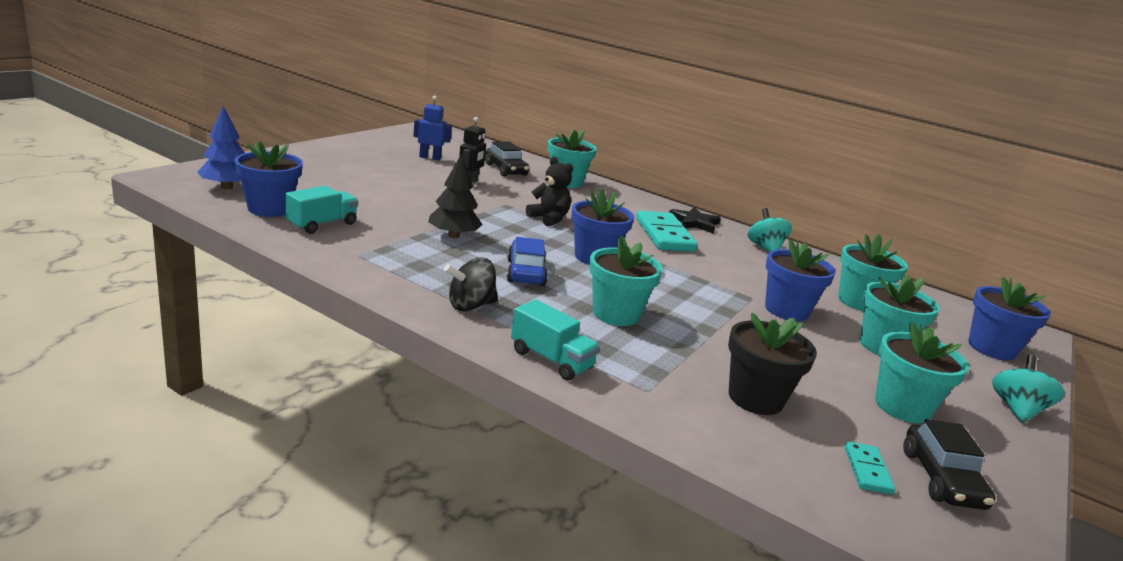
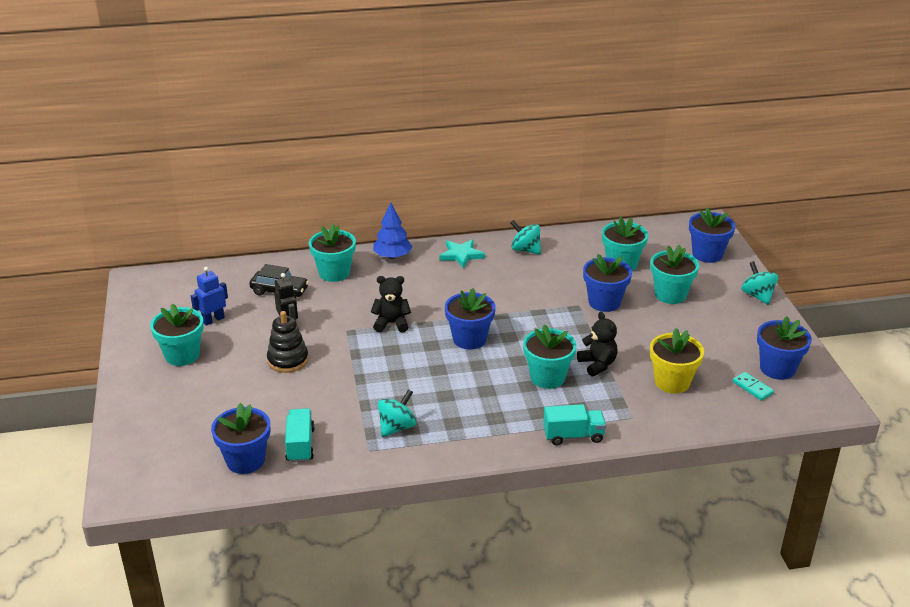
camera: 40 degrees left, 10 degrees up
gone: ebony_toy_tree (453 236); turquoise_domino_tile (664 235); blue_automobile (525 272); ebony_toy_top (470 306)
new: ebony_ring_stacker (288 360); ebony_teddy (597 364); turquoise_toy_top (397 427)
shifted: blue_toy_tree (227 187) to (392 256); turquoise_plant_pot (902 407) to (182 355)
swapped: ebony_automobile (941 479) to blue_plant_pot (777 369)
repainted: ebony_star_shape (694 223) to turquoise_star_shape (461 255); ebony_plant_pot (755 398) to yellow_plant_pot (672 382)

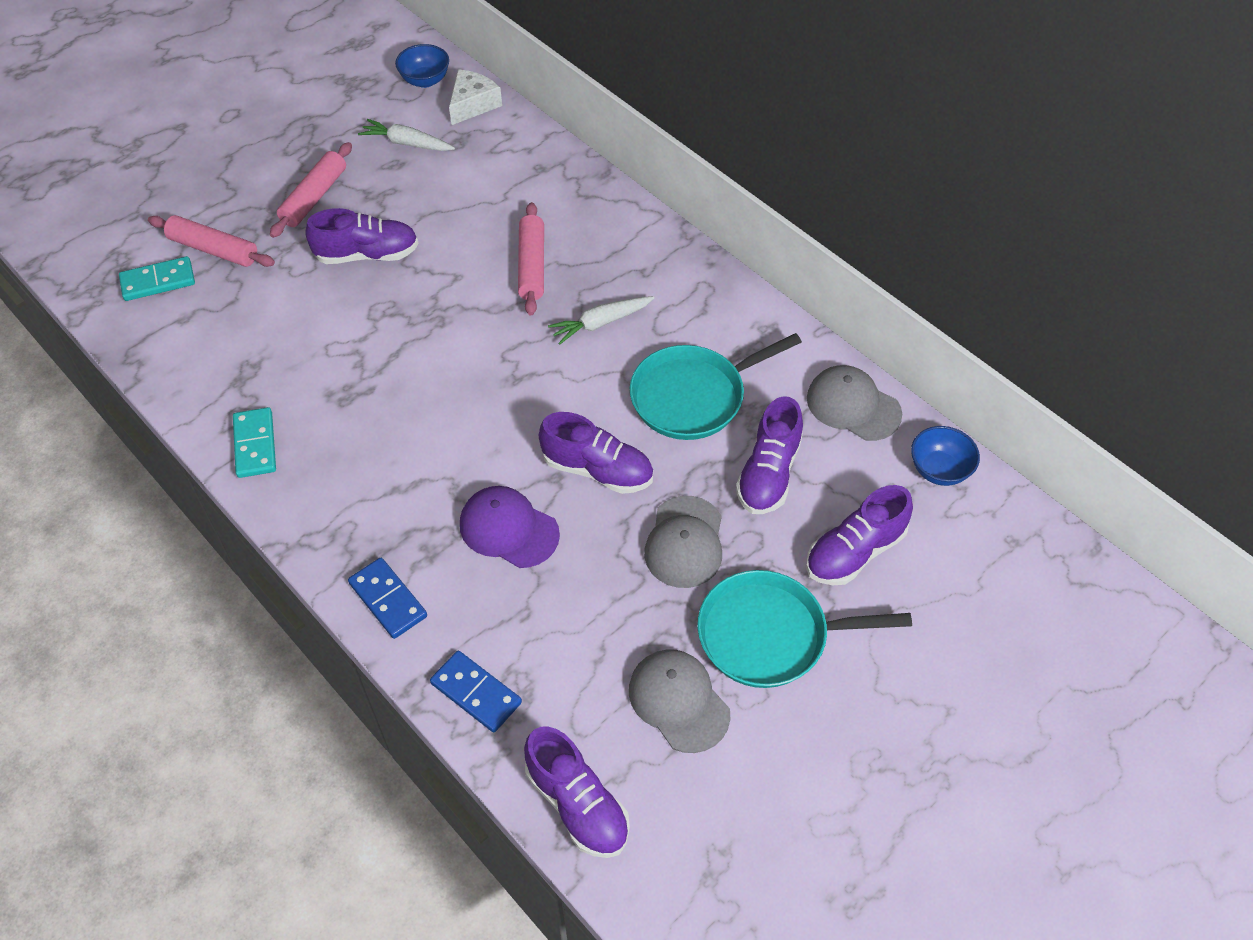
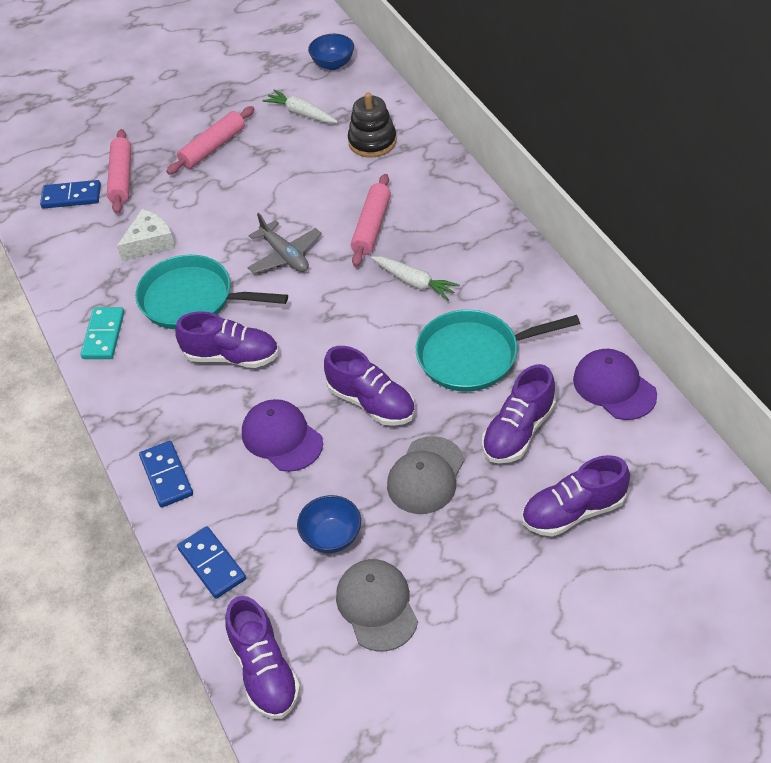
camera: 20 degrees right, 5 degrees down
new: ebony_ring_stacker (372 142); gray_toy_plane (285 255)
shifted: pure_white_cheese_wedge (473 104) to (150 243); royal_purple_lace-up_shoe (367 254) to (231 356); blue_serving_bowl (939 470) to (331 537); turquoise_skillet (769 635) to (192 299)
repainted: turquoise_domino_tile (158 281) to blue_domino_tile (71 196); gray_peaked_cap (853 406) to royal_purple_peaked_cap (614 387)
rotated: rosy_pastry_roller (214 249) = (121 178) 45 degrees clockwise; pure_white_toy_carrot (601 323) = (414 282) 135 degrees counterclockwise

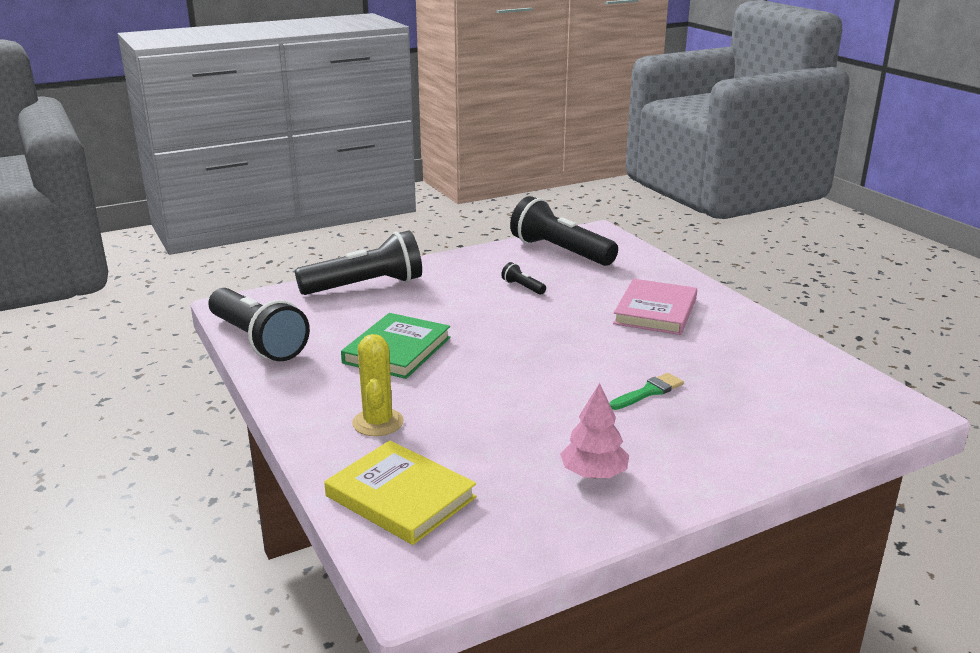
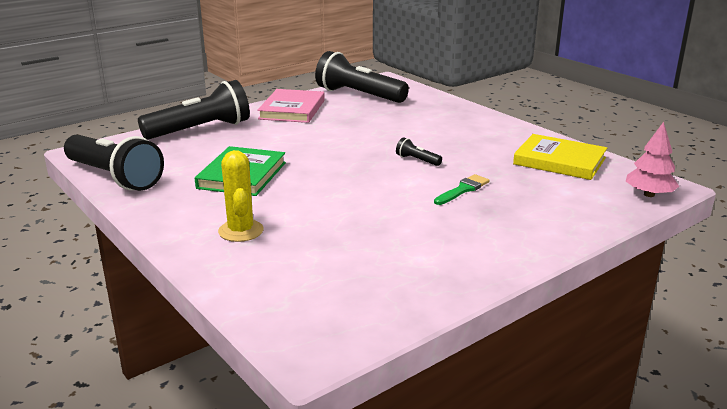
camera: 10 degrees left, 0 degrees up
shifted: ebony_torch (522 287) to (417 160); rosy_hardback (655 311) to (292 110); rosy_toy_tree (593 474) to (649 194); yellow_hardback (400 496) to (559 161)

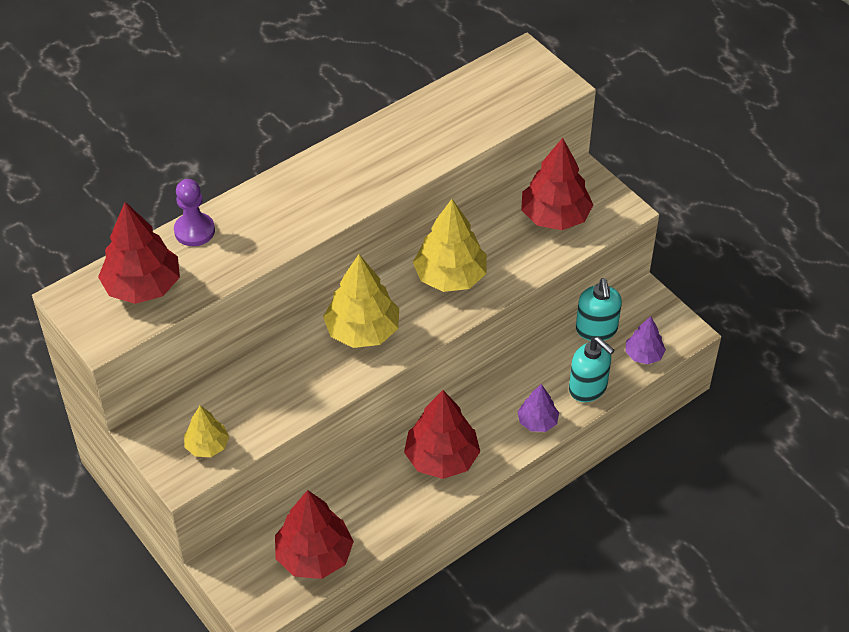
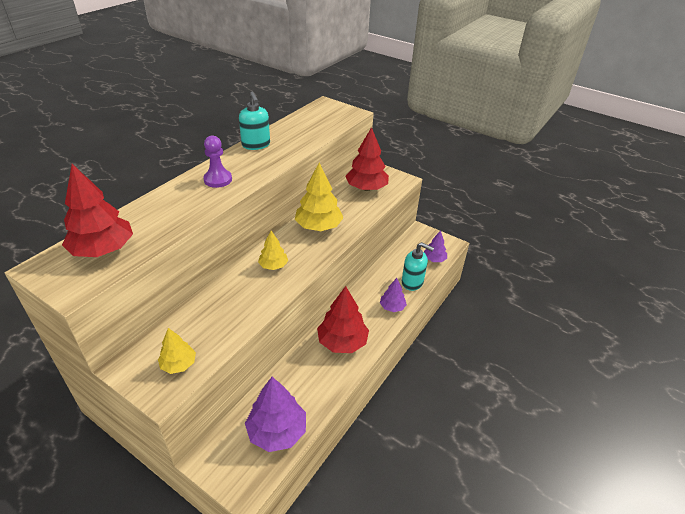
camera: 20 degrees left, 10 degrees down
shifted: royal_purple_pawn (194 231) to (218 179); turquoise_soap_dispenser (596 330) to (256 145)
repainted: scarlet_toy_tree (314 555) to royal_purple_toy_tree (277 431)
scaled: yellow_toy_tree (362 330) = (273 266) x0.56

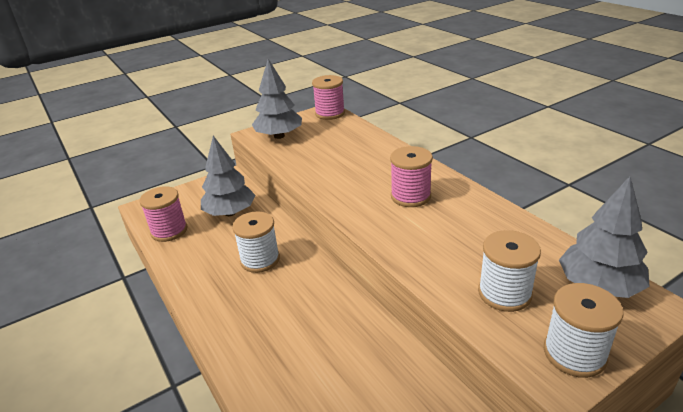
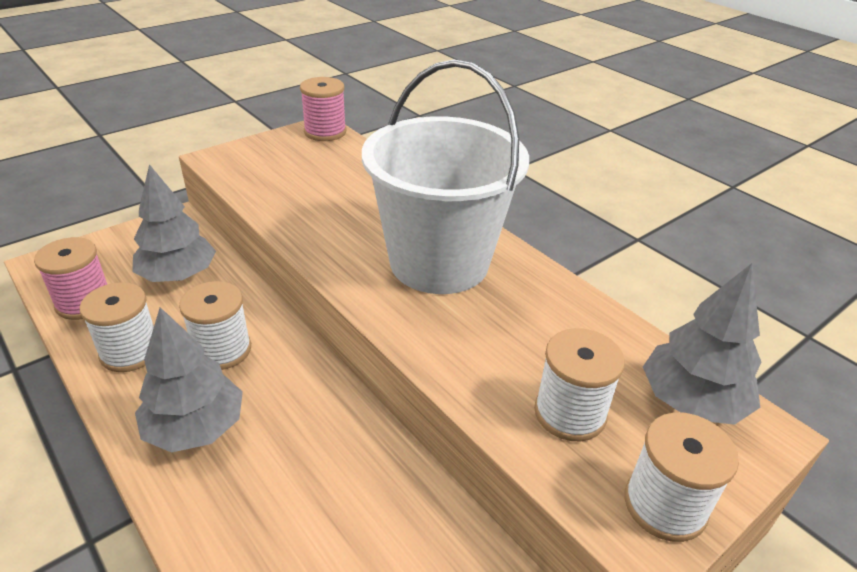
camera: 10 degrees left, 5 degrees up
new: pure_white_bobbin (130 352)
shifted: gray_toy_tree (279 136) to (195 428)
swapped: rosy_bobbin (410 196) to pure_white_bucket (439 262)

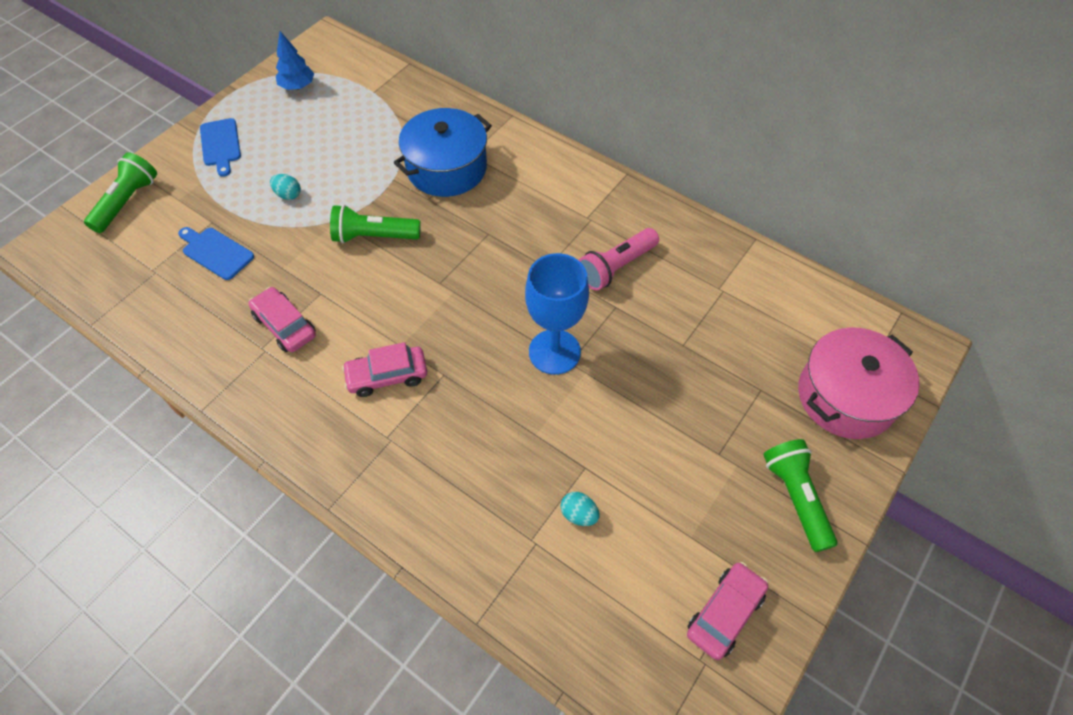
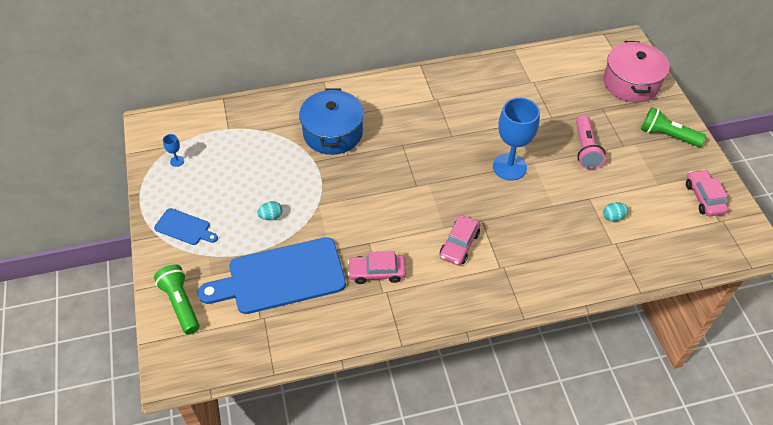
camera: 50 degrees left, 5 degrees down
gone: emerald_torch (374 236)
shifted: rosy_torch (616 267) to (585 149)
swapped: blue_toy_tree (298 86) to blue_goblet (177 161)
scaled: blue_bread_board (216 252) = (280 277) x2.10

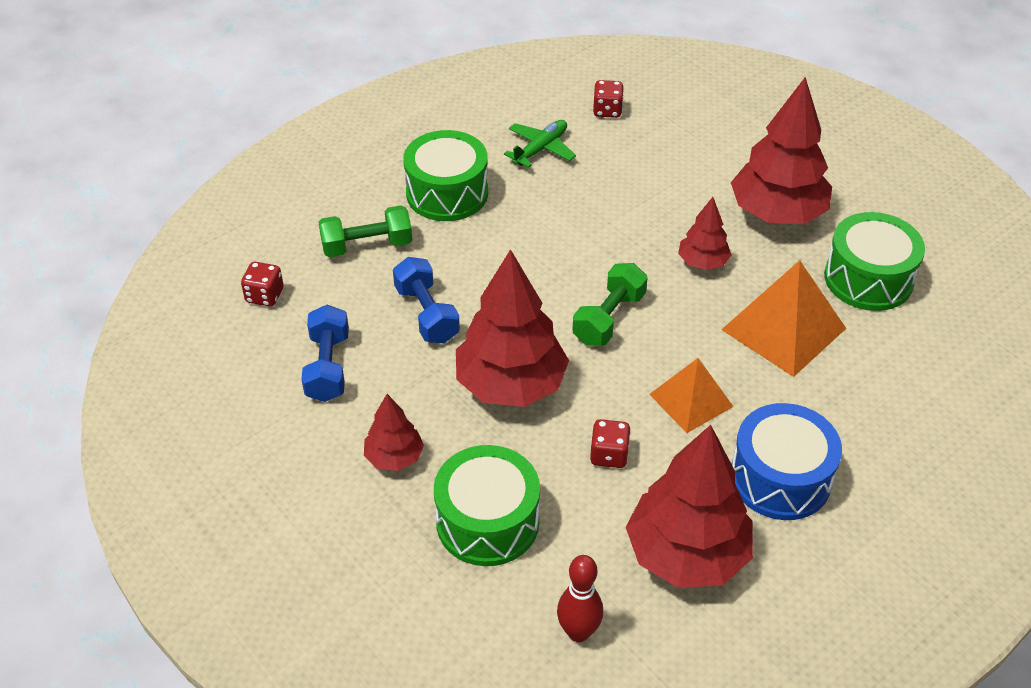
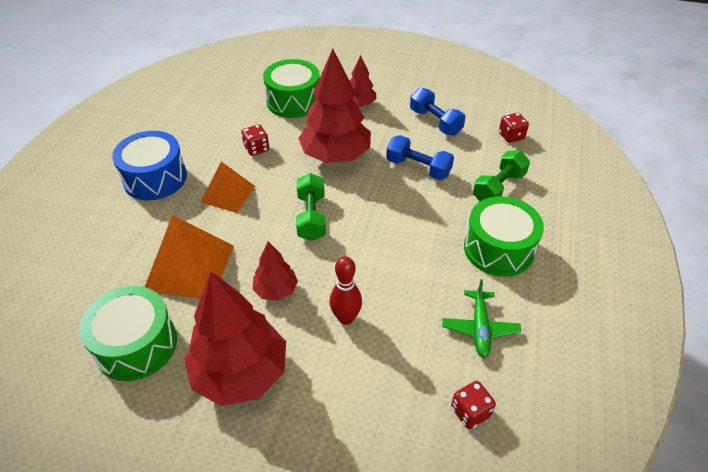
camera: 145 degrees right, 0 degrees up
gone: scarlet_toy_tree (686 554)
shifted: scarlet_skittle (578 632) to (346 318)

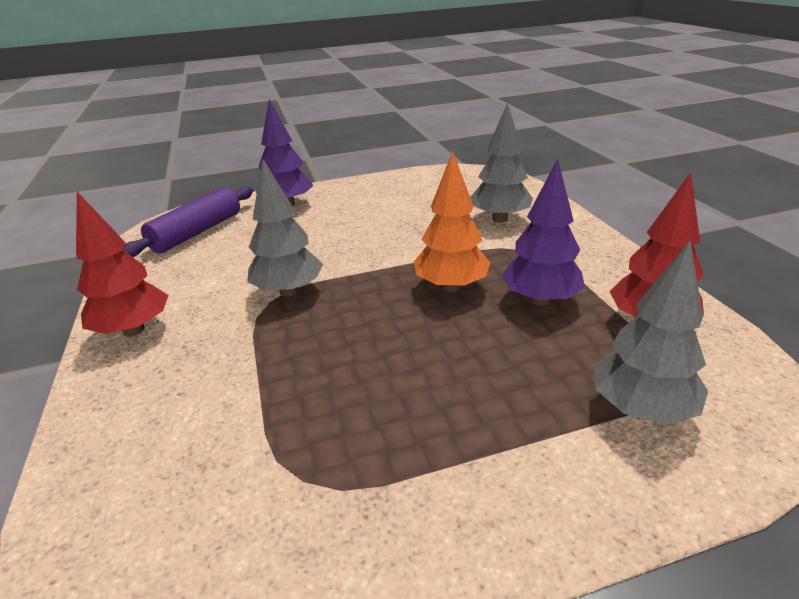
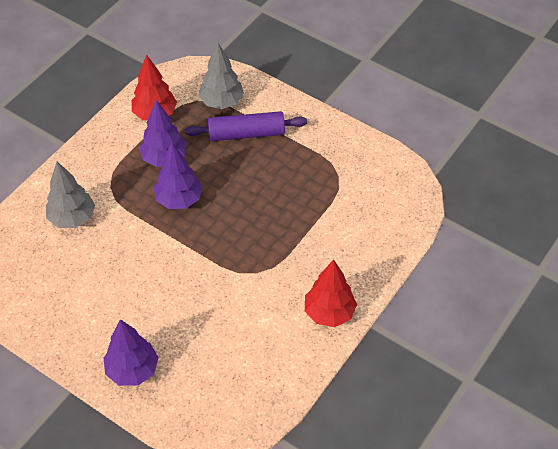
camera: 130 degrees left, 20 degrees up
gone: gray_toy_tree (289 291)
shifted: royal_purple_pastry_roller (197 232) to (246 133)
repainted: orange_toy_tree (451 287) to royal_purple_toy_tree (179 200)

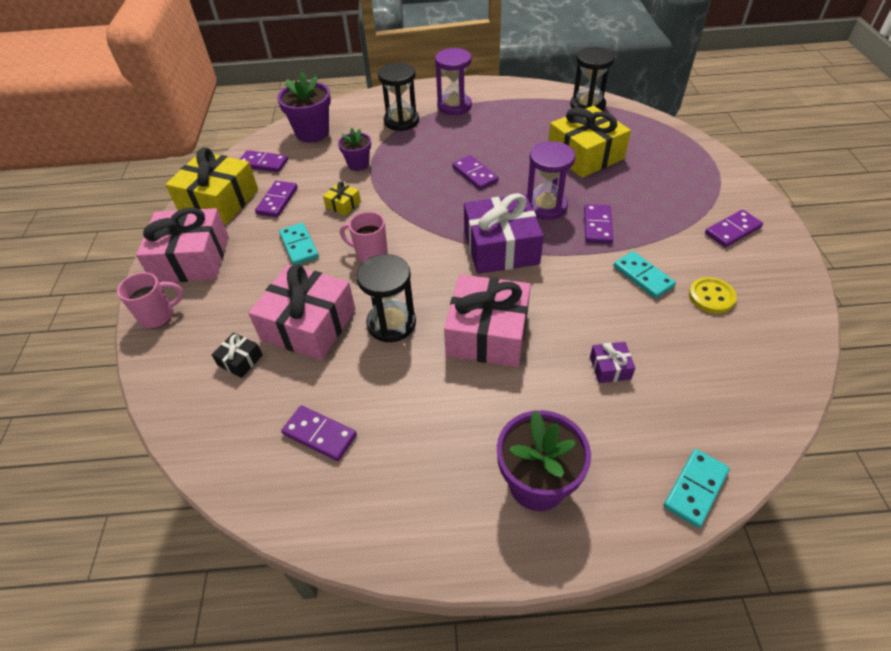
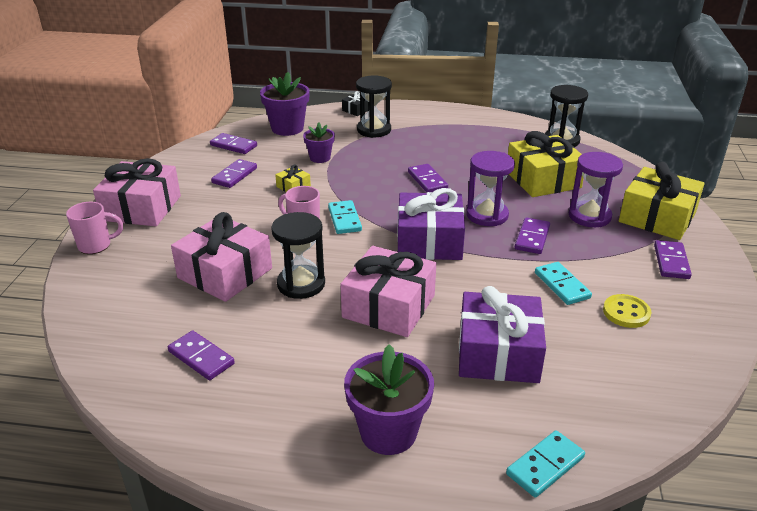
camera: 10 degrees right, 15 degrees down
shifted: royal_purple_sandglass (454 106) to (589 216); yellow_gift (219 201) to (657 217); turquoise_domino_tile (299 246) to (344 219); ebony_gift (240 360) to (356 110)
rotated: royal_purple_domino_tile (732 230) = (671 262) 60 degrees counterclockwise
scaled: royal_purple_gift (610 368) = (498 353) x2.29

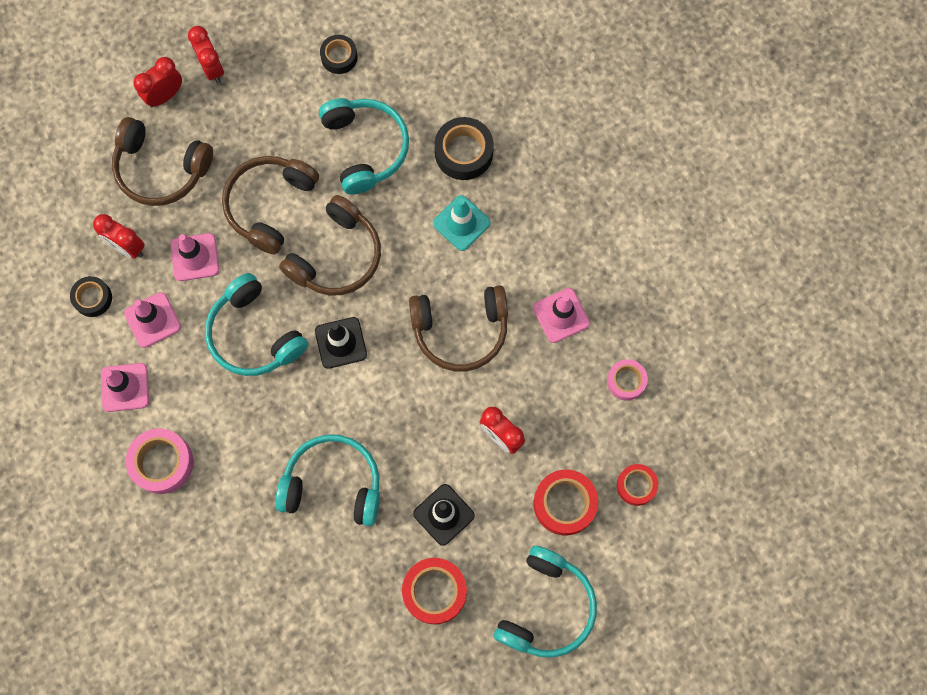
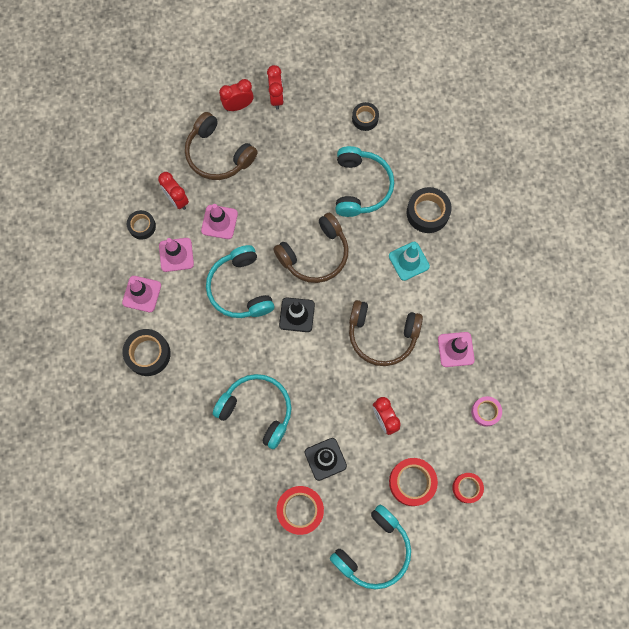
camera: 20 degrees right, 0 degrees up
gone: dark_brown_headphones (269 205)
repainted: rosy_roll_of_tape (162 463) to ebony_roll_of_tape (148 354)

